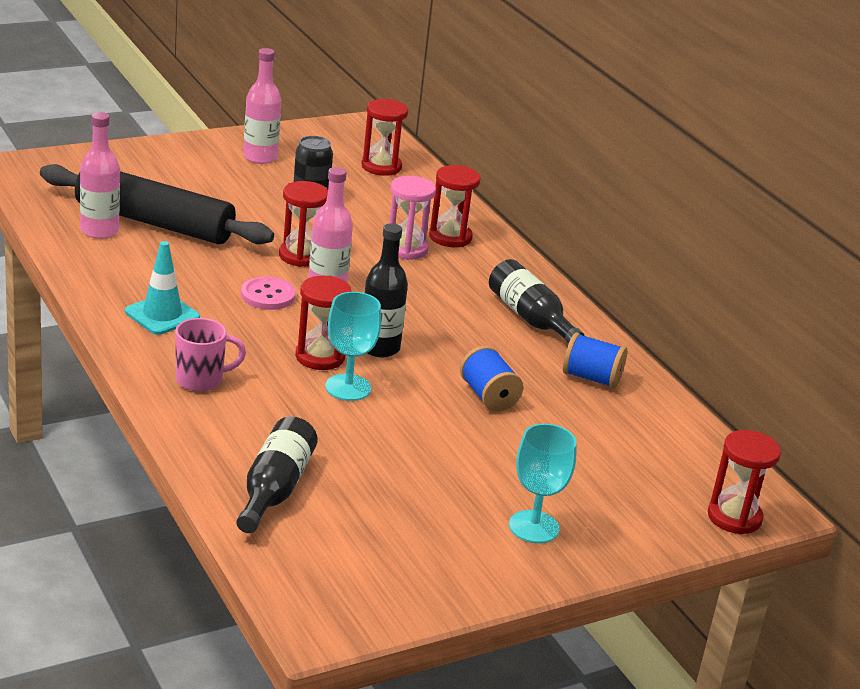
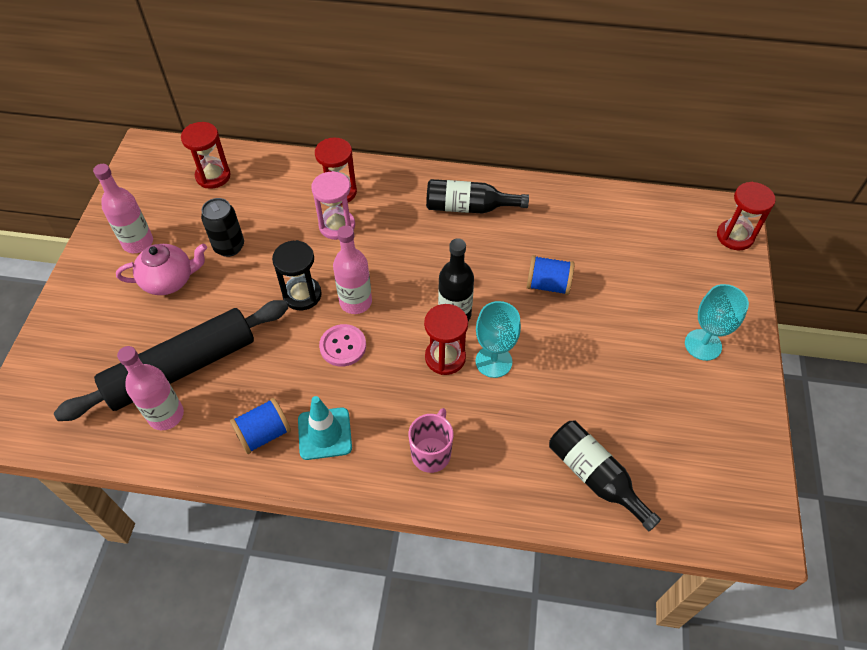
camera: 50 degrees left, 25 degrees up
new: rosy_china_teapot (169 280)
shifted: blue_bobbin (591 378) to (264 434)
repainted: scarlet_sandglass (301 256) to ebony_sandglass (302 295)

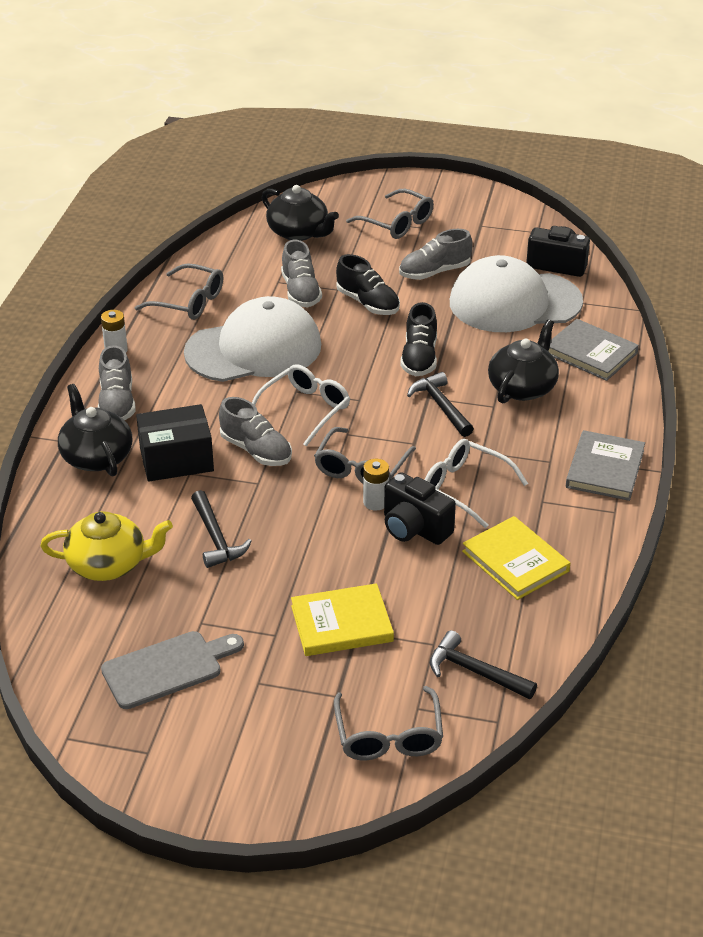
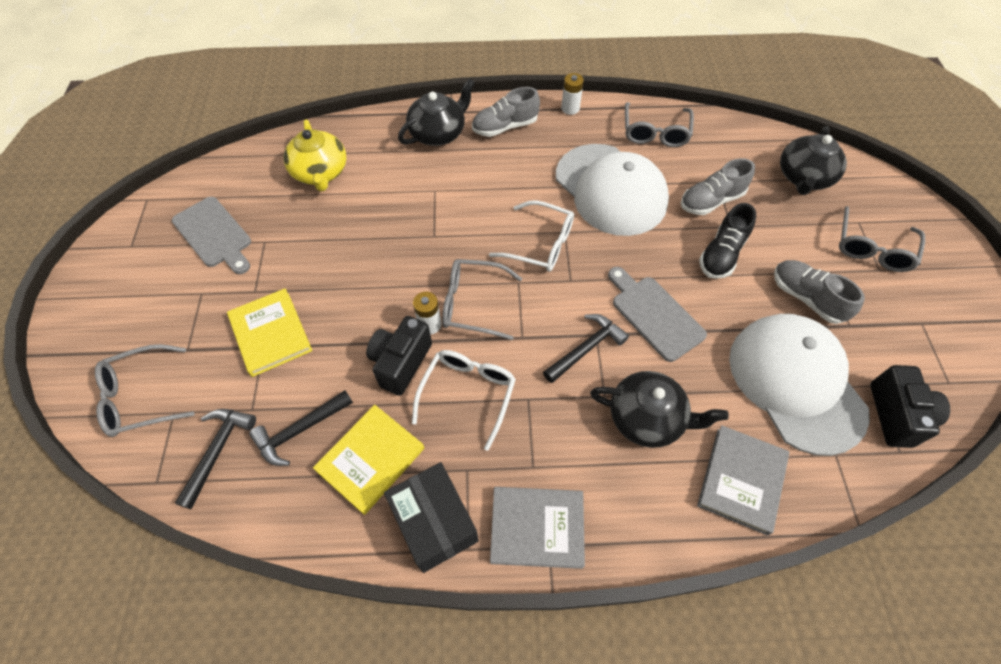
camera: 75 degrees right, 20 degrees up
gone: gray_lace-up_shoe (256 450)
shifted: ebony_package (176 459) to (434 522); ebony_carpenter's_hammer (216 538) to (300 430)
swapped: ebony_lace-up_shoe (419 358) to gray_bread_board (654 314)

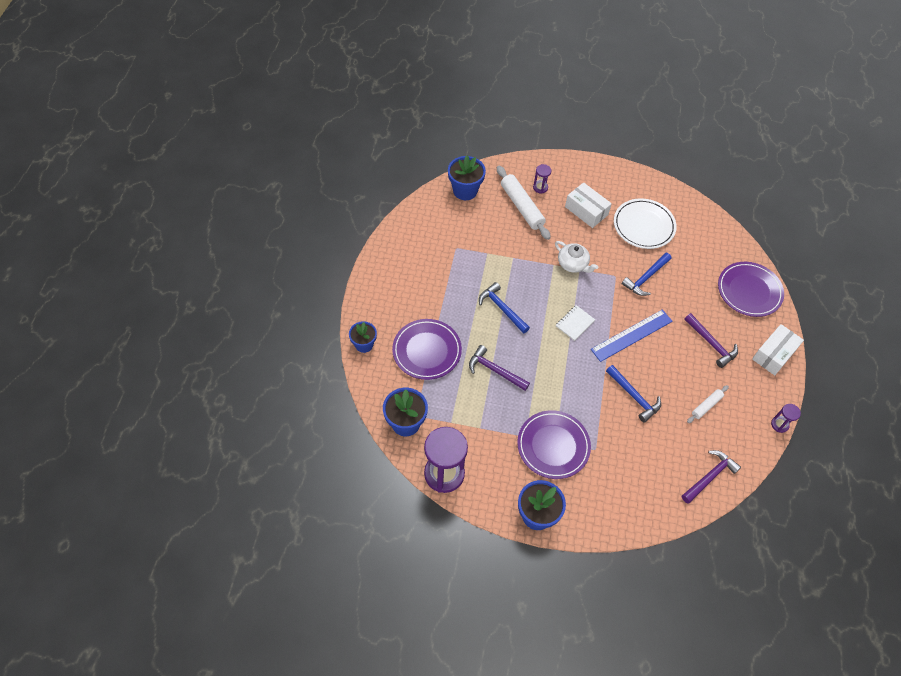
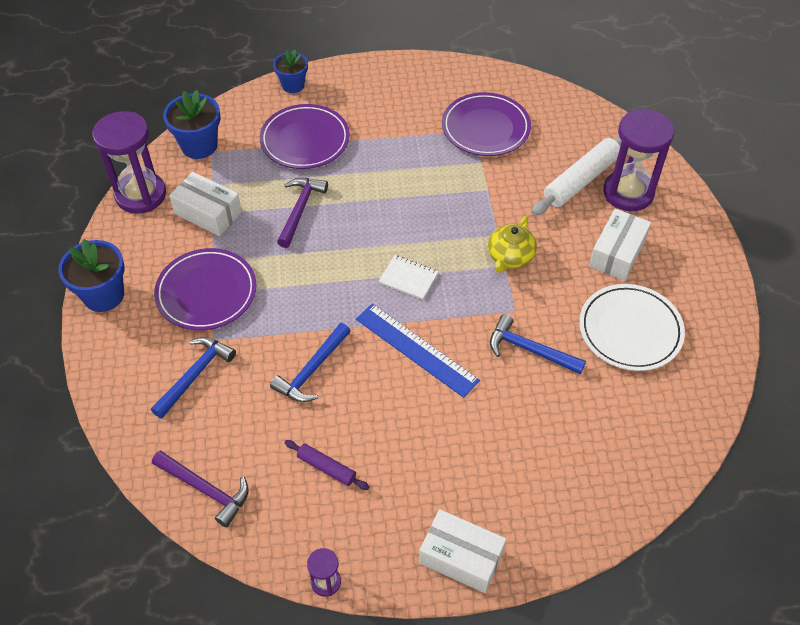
camera: 75 degrees right, 5 degrees down
gone: blue_plant_pot (465 190); royal_purple_carpenter's_hammer (711 343)
new: pure_white_package (208 213)
shifted: royal_purple_plate (749 291) to (485 128); blue_carpenter's_hammer (502 308) to (195 375)
repainted: pure_white_china_teapot (573 264) to yellow_china_teapot (510 257); pure_white_pastry_roller (706 406) to royal_purple_pastry_roller (326 468)
scaled: royal_purple_sandglass (540 187) = (628 193) x2.20

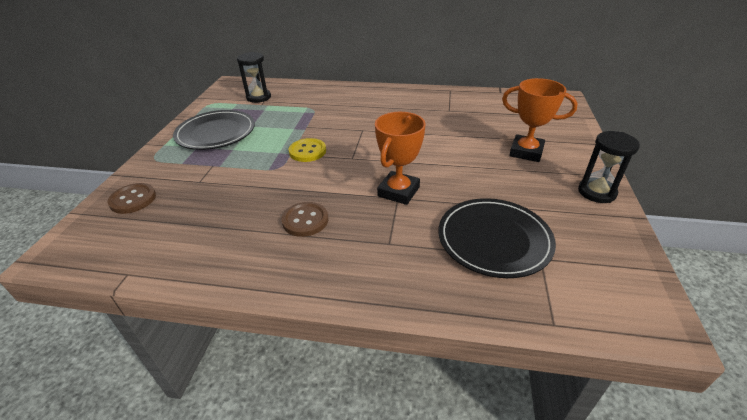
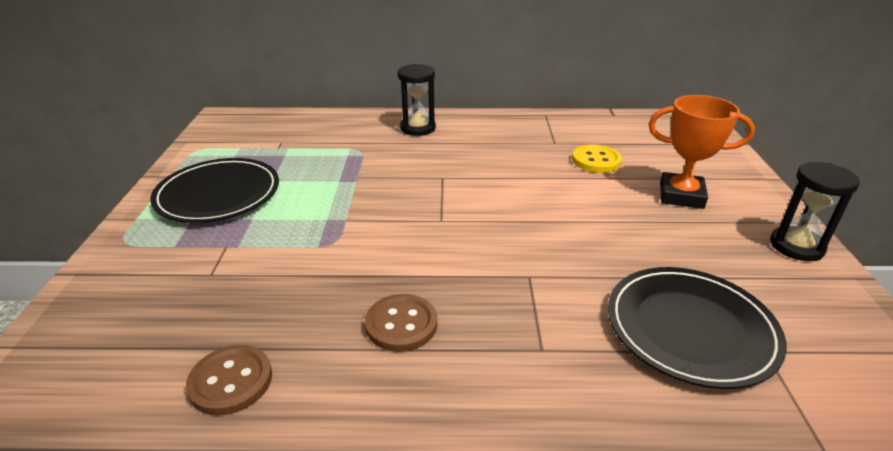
camera: 10 degrees left, 5 degrees down
gone: orange_trophy (398 191)
shifted: ebony_sandglass (258 97) to (418 128); yellow_button (307 151) to (596 160); dark_brown_button (133 199) to (231 381)

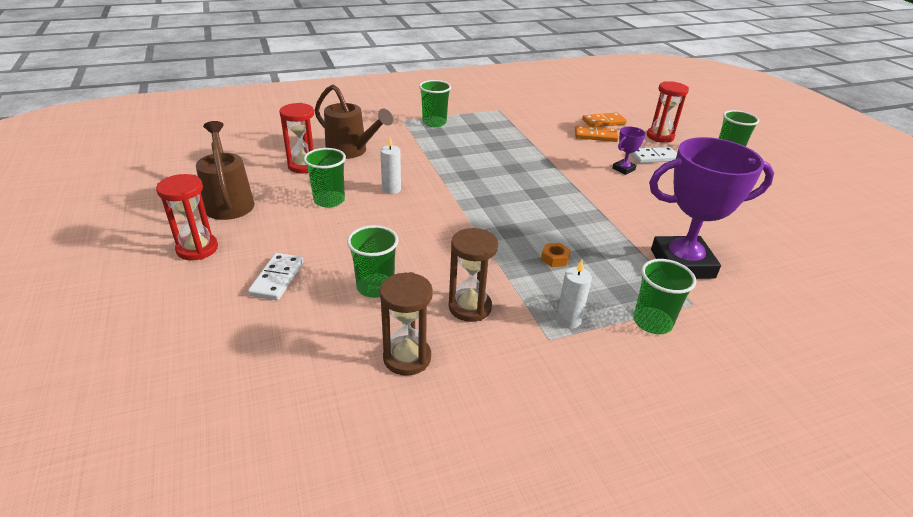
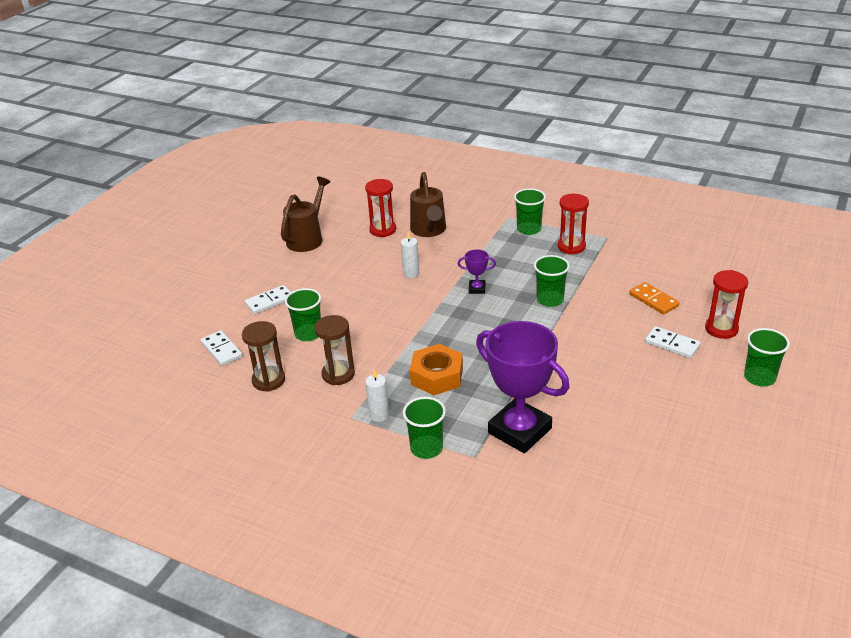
camera: 50 degrees right, 0 degrees up
gone: orange_domino_tile (603 122)
new: pure_white_domino_tile (221 350)
shifted: royal_purple_trophy (623 169) to (477 289); emerald_cup (329 200) to (550 300); scarlet_sandglass (197 249) to (571 246)
scaled: orange_hex_nut (555 258) = (437 376) x2.21

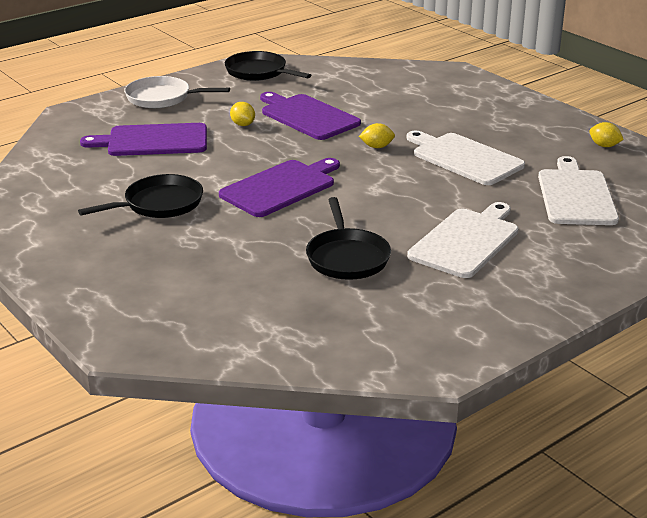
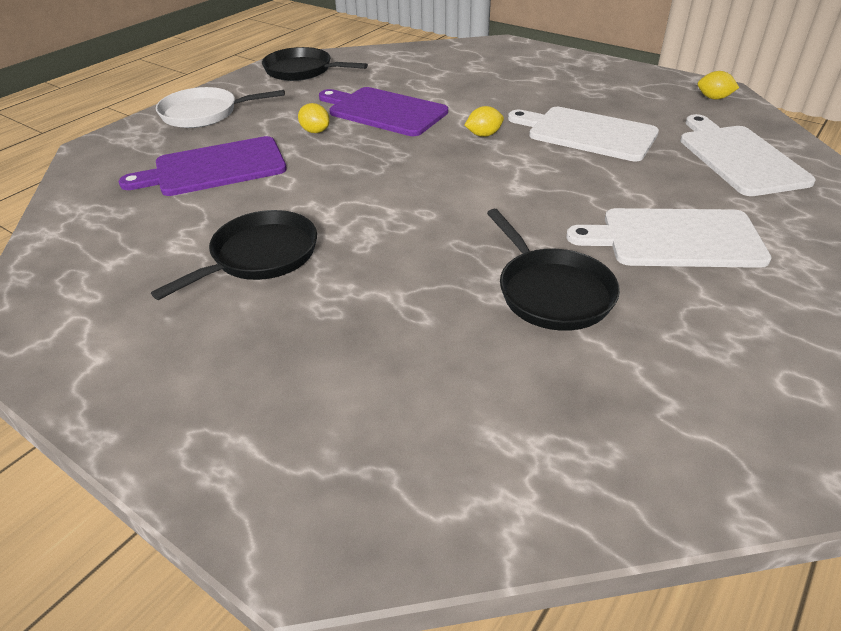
camera: 15 degrees left, 10 degrees up
gone: royal_purple_bread_board (280 187)
rotated: pure_white_bread_board (466 241) = (675 239) 105 degrees counterclockwise

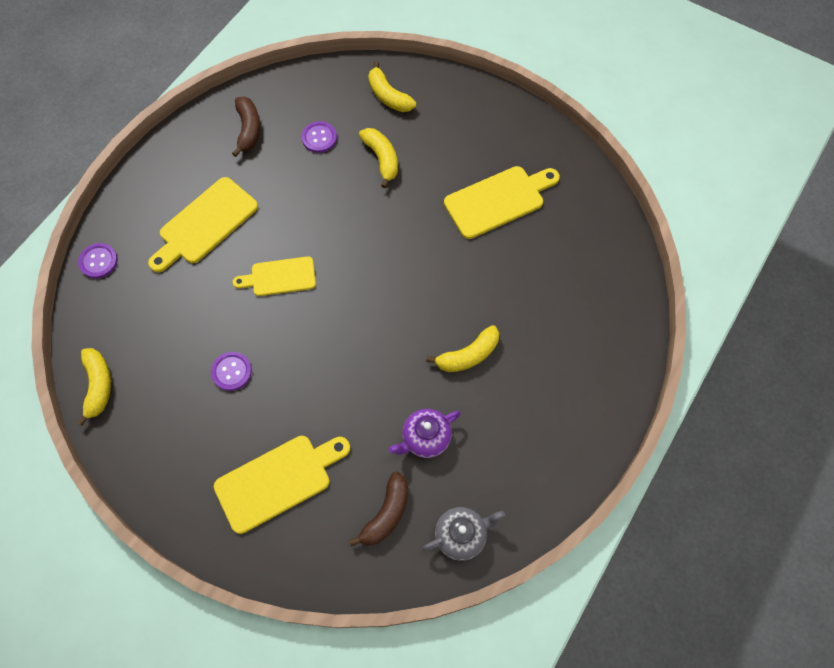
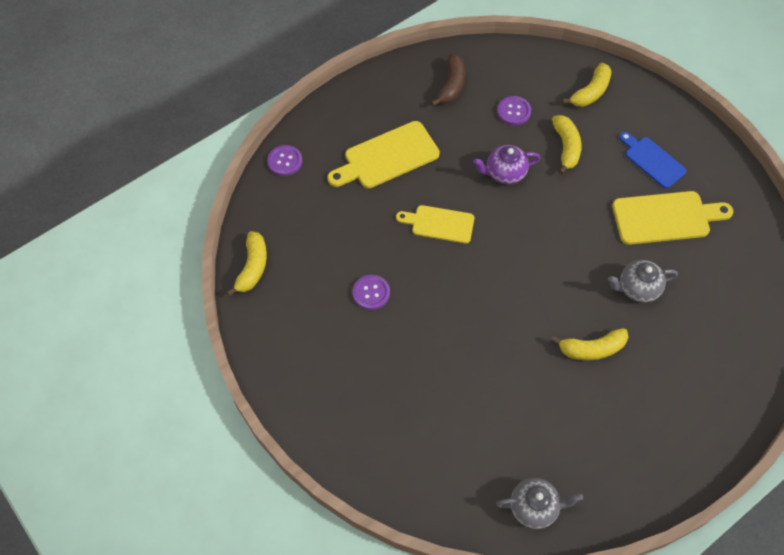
camera: 20 degrees right, 5 degrees down
gone: yellow_bread_board (278 480); dark_brown_banana (386 514)
new: blue_bread_board (652 160); gray_china_teapot (637 288)
shifted: royal_purple_china_teapot (425 438) to (504 173)
rotated: yellow_banana (388 96) = (590 92) 120 degrees counterclockwise

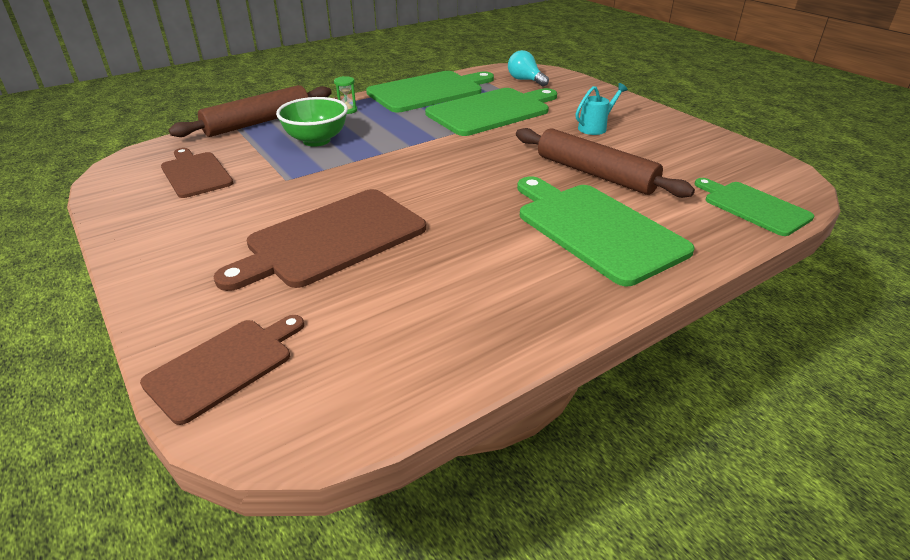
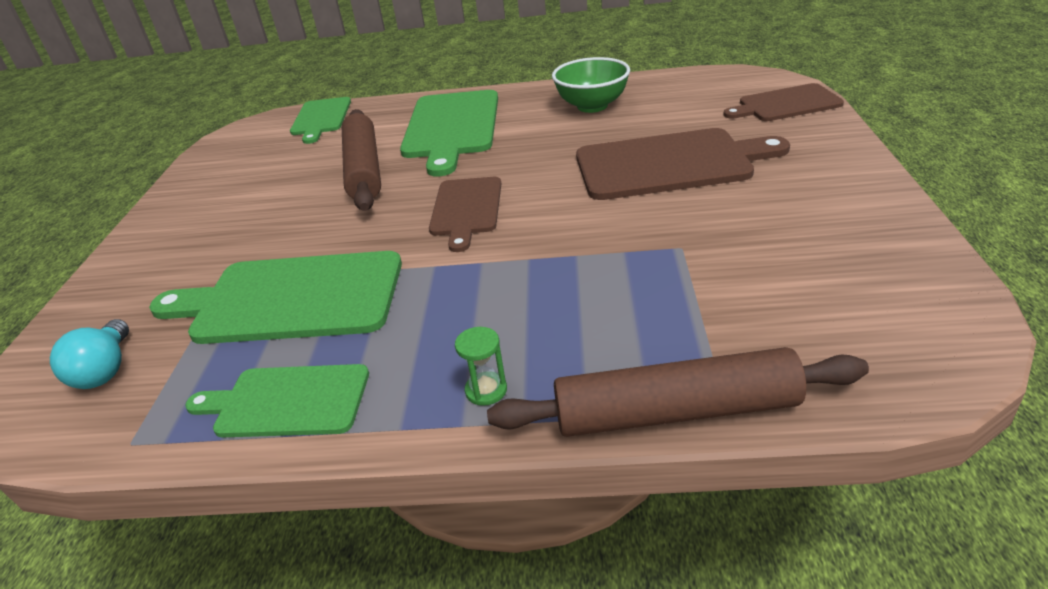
camera: 140 degrees left, 0 degrees up
gone: turquoise_sprinkling_can (595 127)
shifted: emerald_serving_bowl (316 140) to (592 106); dark_brown_bread_board (195 173) to (466 209)
scaled: emerald_bread_board (429 91) = (287 401) x0.61

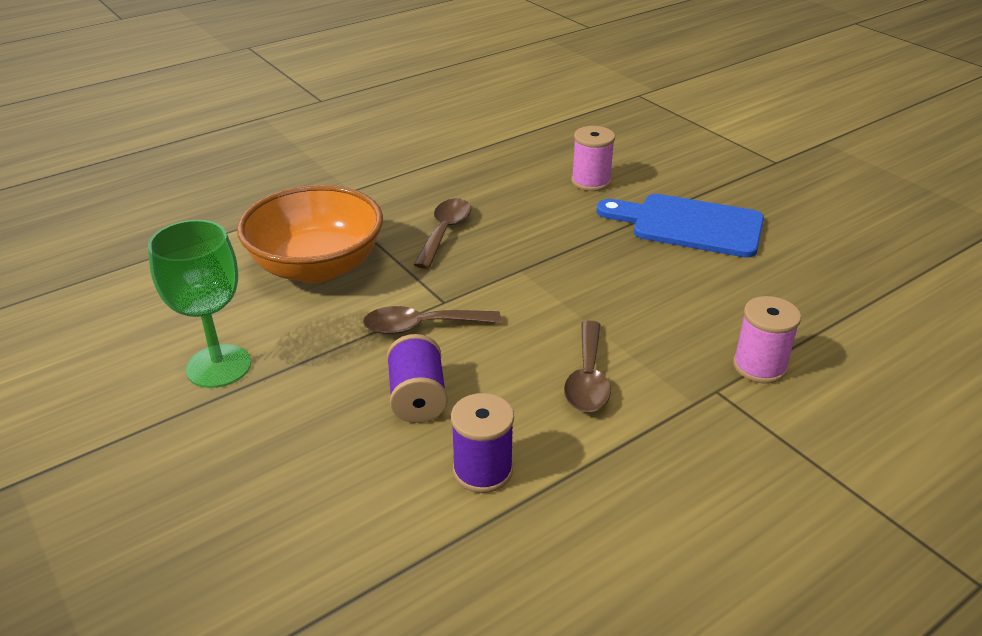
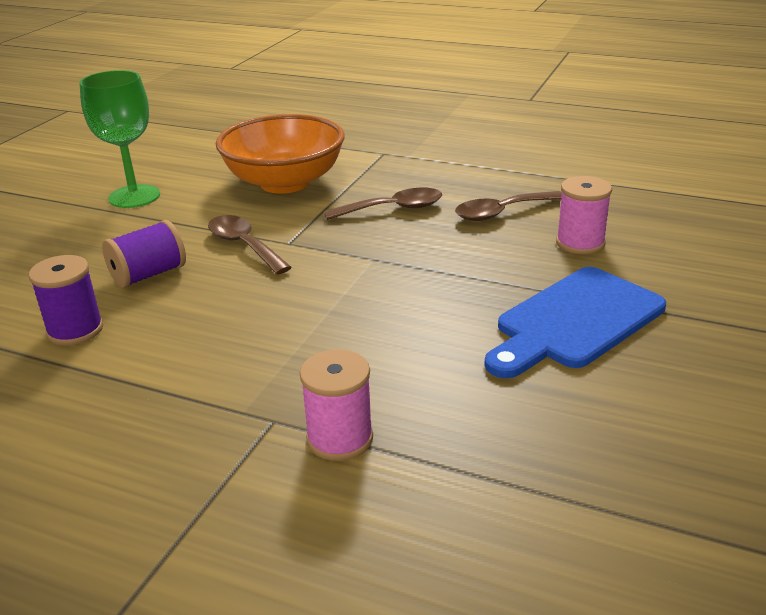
camera: 60 degrees right, 5 degrees down
shifted: dark_brown_spoon (587 378) to (501 212)
rotated: blue_bread_board (689 225) = (574 321) 120 degrees counterclockwise

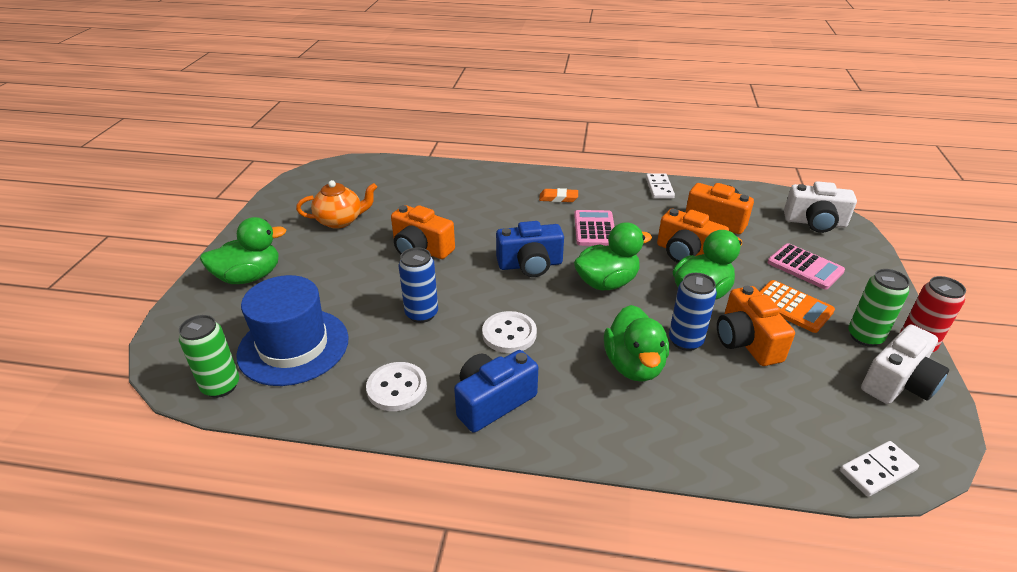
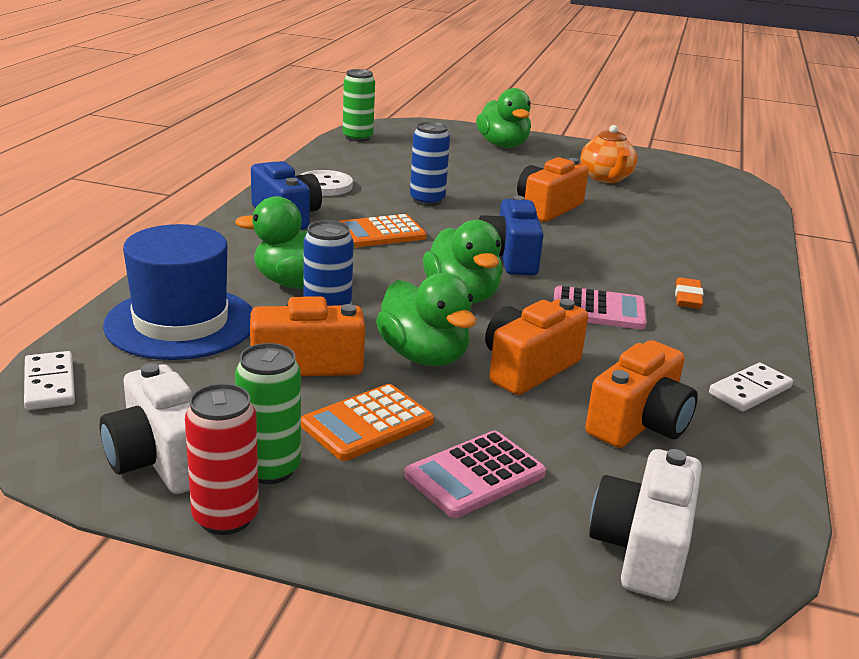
camera: 95 degrees right, 10 degrees down
shifted: blue_hat (293 346) to (181 323)
swapped: pure_white_button (509 334) to orange_calculator (380 233)
rotated: pure_white_domino_tile (659 188) = (750 391) 45 degrees counterclockwise

